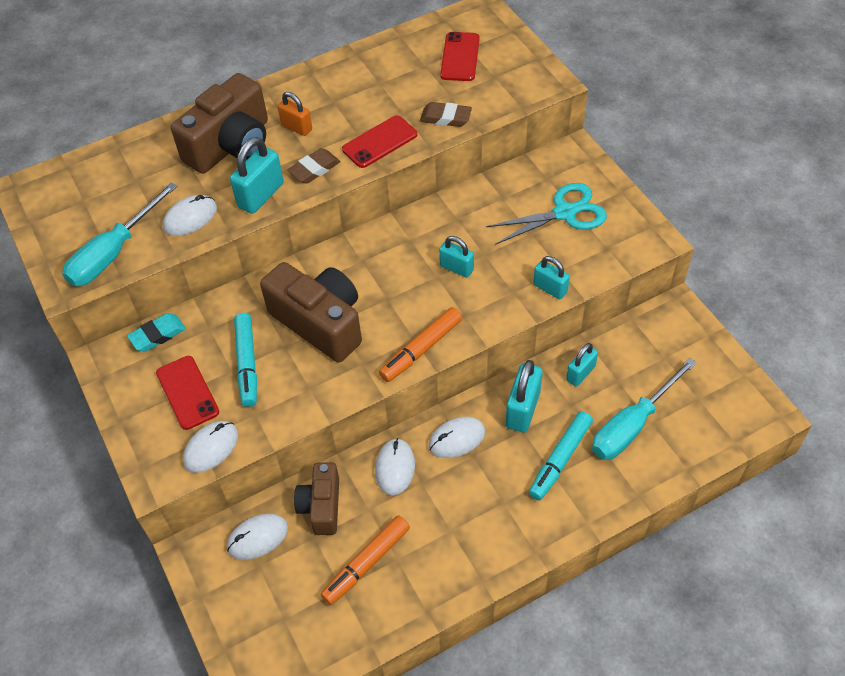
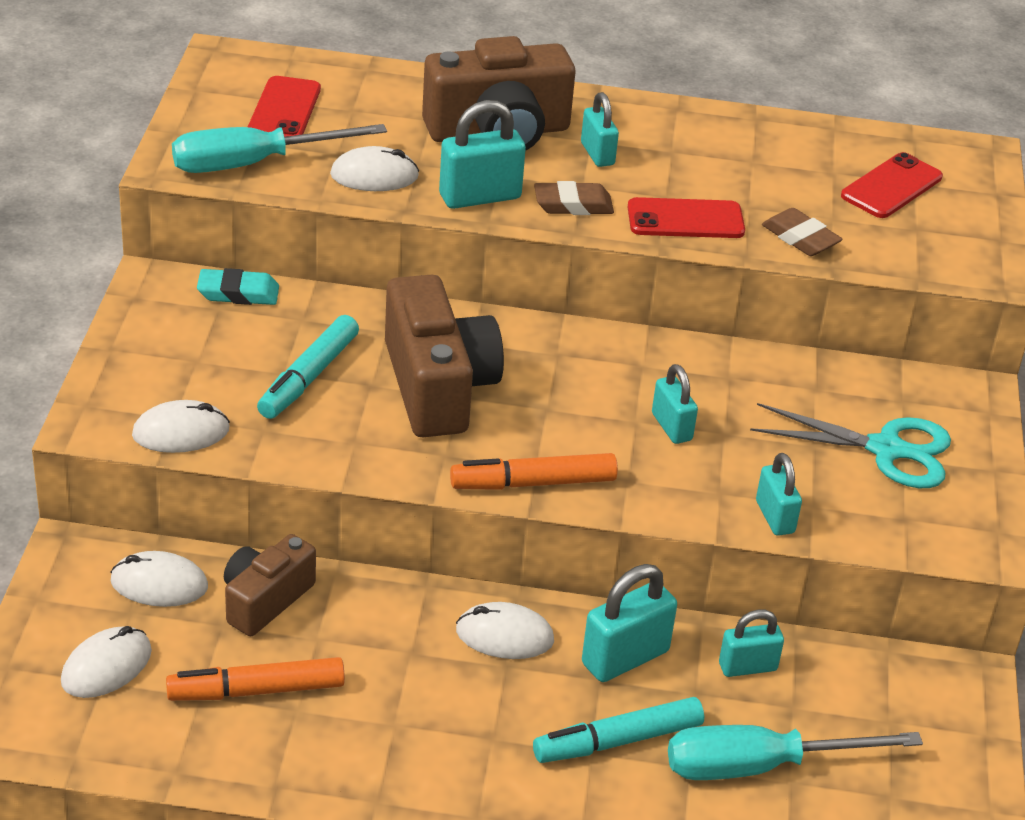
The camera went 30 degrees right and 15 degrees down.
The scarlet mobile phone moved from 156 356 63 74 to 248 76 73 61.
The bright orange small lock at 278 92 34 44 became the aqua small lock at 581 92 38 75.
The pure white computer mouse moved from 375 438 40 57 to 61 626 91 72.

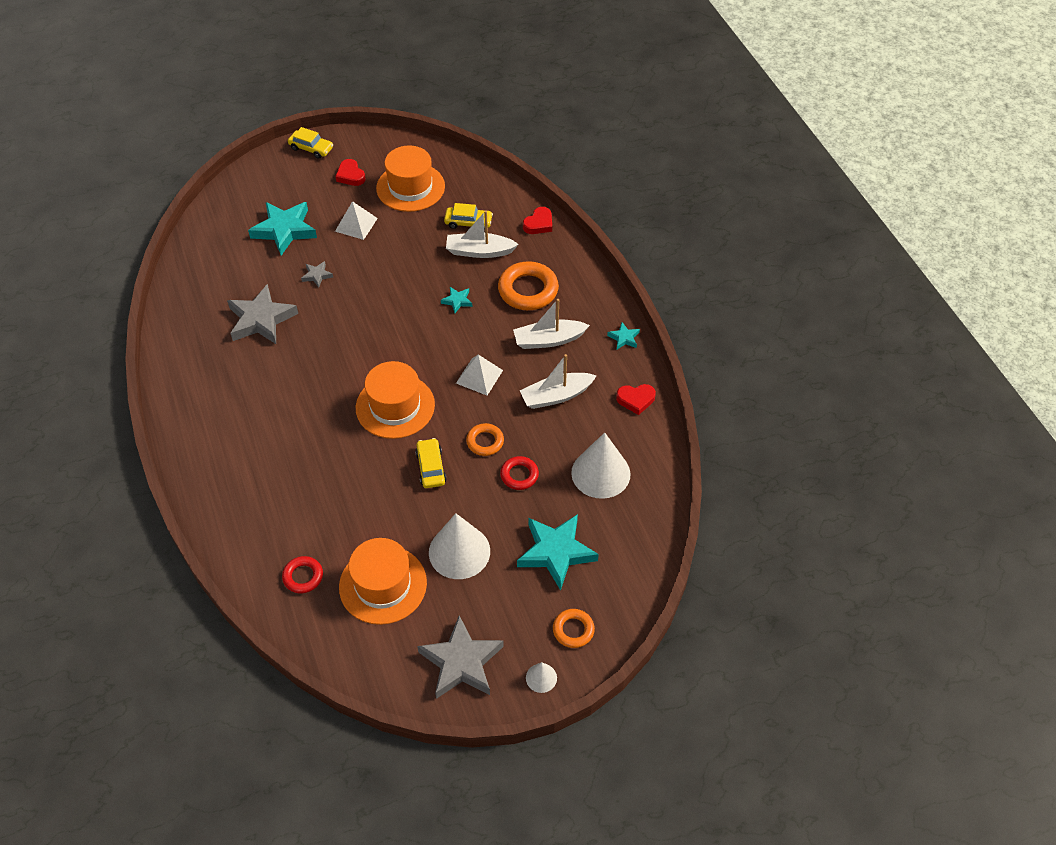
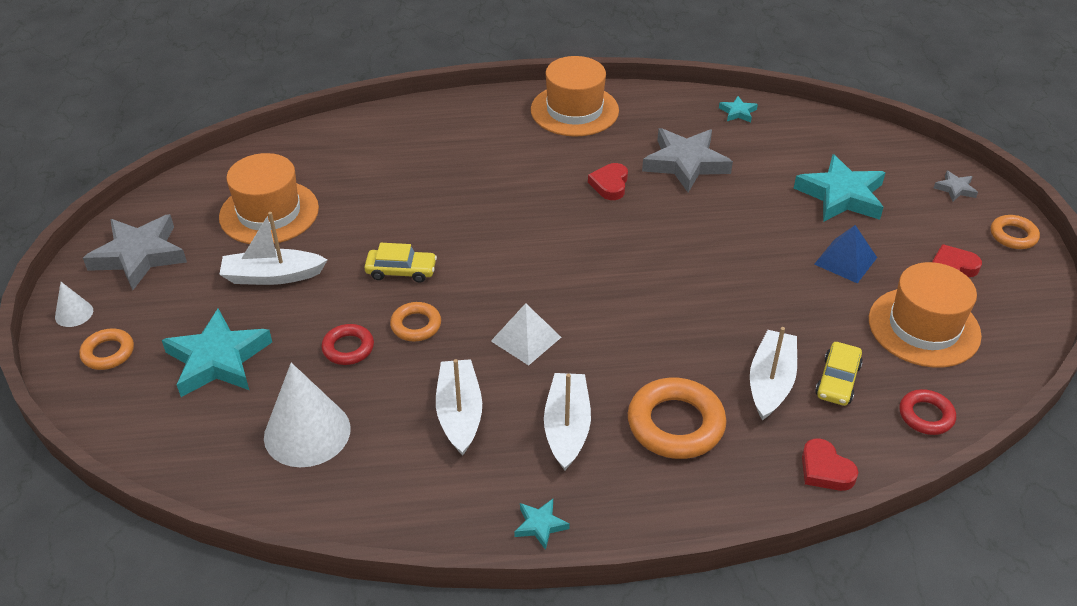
The camera went 105 degrees right and 10 degrees down.
The scarlet torus moved from 282 556 41 37 to 899 389 57 46.
The bright yellow automobile at 288 127 45 32 was replaced by the bright orange torus at 991 215 49 34.
The ash-grey star shape moved from 301 261 32 27 to 934 171 44 31.
The pure white pyramid shape at 335 201 43 39 became the cobalt pyramid shape at 814 225 63 58.
The bright orange hat moved from 356 361 79 78 to 531 56 88 81.
The pure white solid cone at 429 513 61 66 was replaced by the pure white sailboat at 219 212 108 73.
The aqua star shape moved from 441 287 31 26 to 719 96 39 27.
The scarlet love heart moved from 616 384 40 31 to 588 163 40 37.

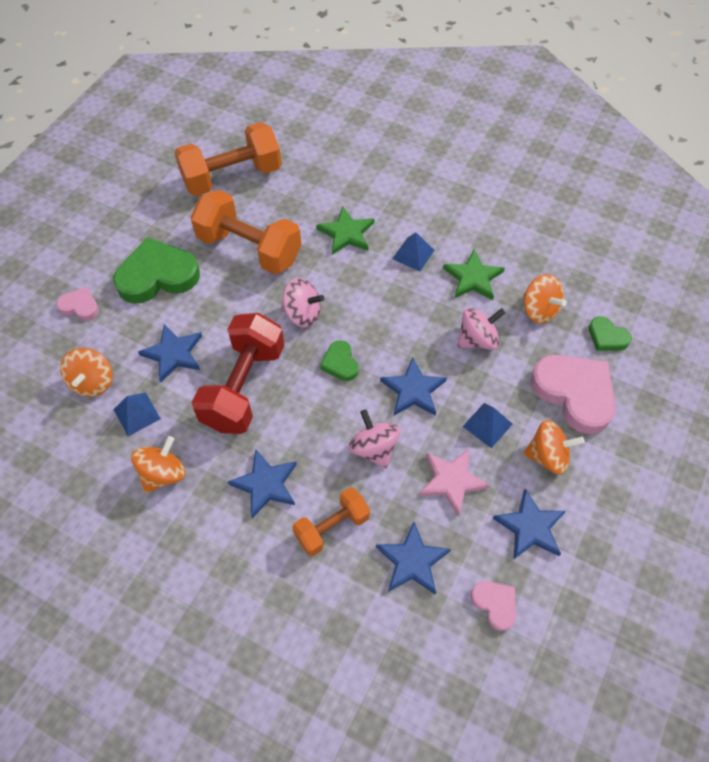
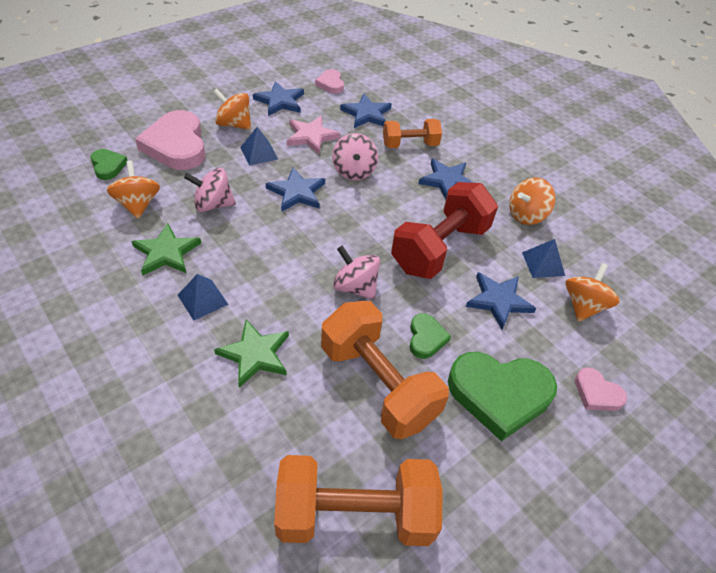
The camera went 160 degrees left and 10 degrees down.
The emerald love heart moved from 320 340 39 41 to 410 313 41 46.

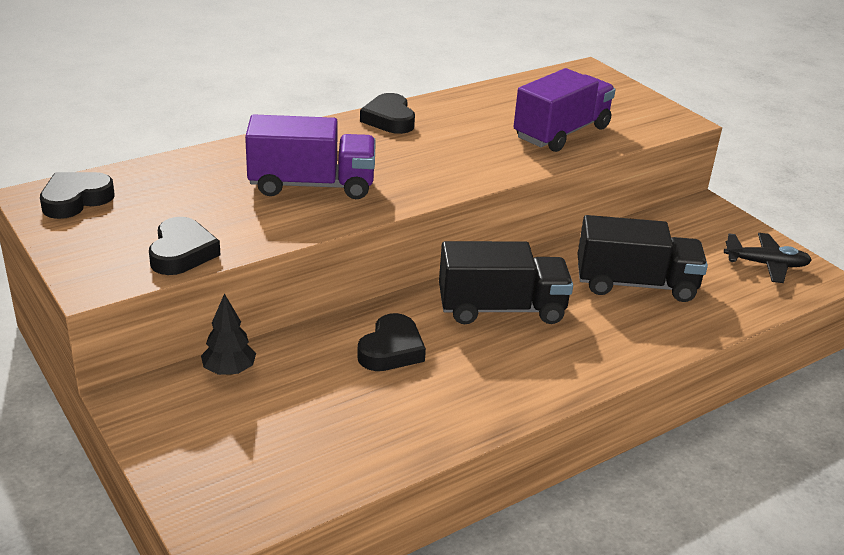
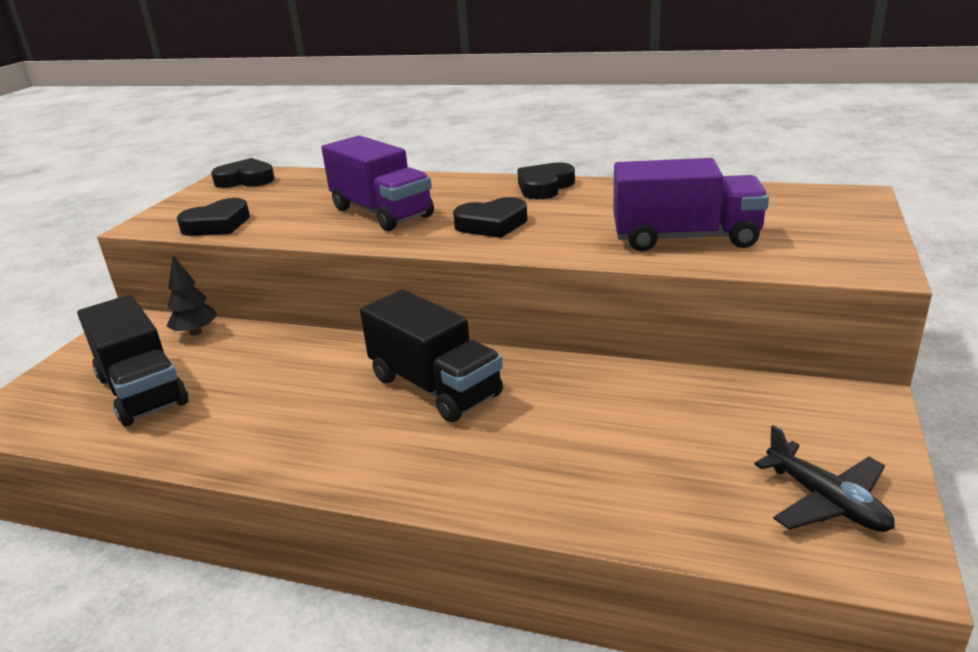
The camera went 55 degrees right and 5 degrees down.
The ebony love heart moved from 357 313 69 58 to 453 197 74 41.
The ebony toy truck moved from 578 215 130 87 to 77 295 111 131.

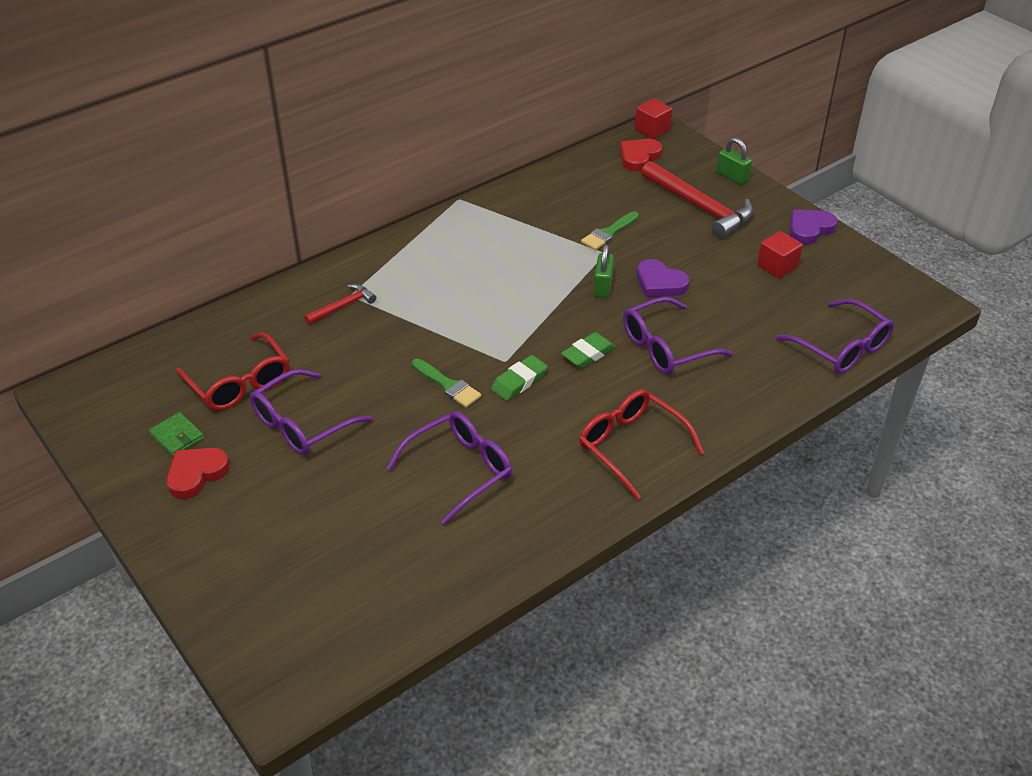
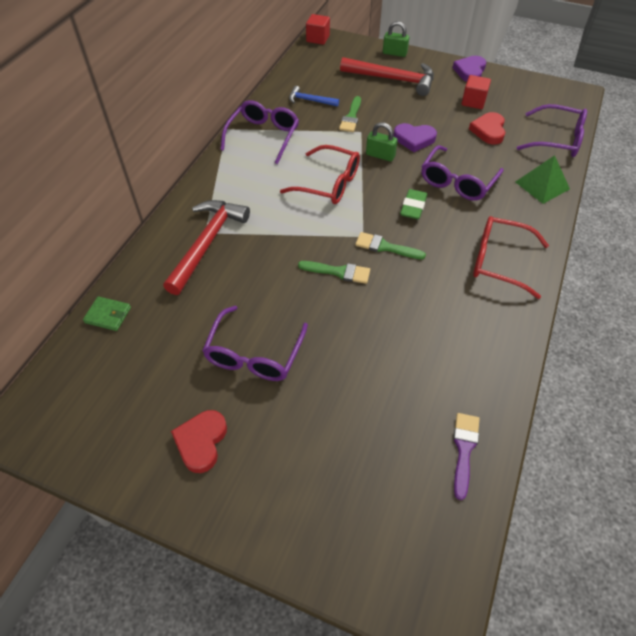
The camera went 30 degrees left and 10 degrees up.
The emerald billfold moved from 149 412 55 44 to 83 296 48 35.
The scarlet eyeglasses moved from 176 332 114 79 to 280 145 80 59.
The scarlet hammer at 304 284 72 41 changed to 1.93 times the size.
The violet eyeglasses moved from 387 411 125 114 to 220 100 79 64.
The emerald eraser at 491 355 57 46 was replaced by the emerald paint brush at 355 232 71 27.
The emerald small lock at 594 245 20 53 turned 45 degrees counterclockwise.
The scarlet love heart moved from 620 139 42 32 to 469 112 36 33.
The cobalt hammer at 289 86 50 21 appeared.
The violet paint brush at 453 413 26 87 appeared.
The emerald pyramid shape at 515 155 55 49 appeared.

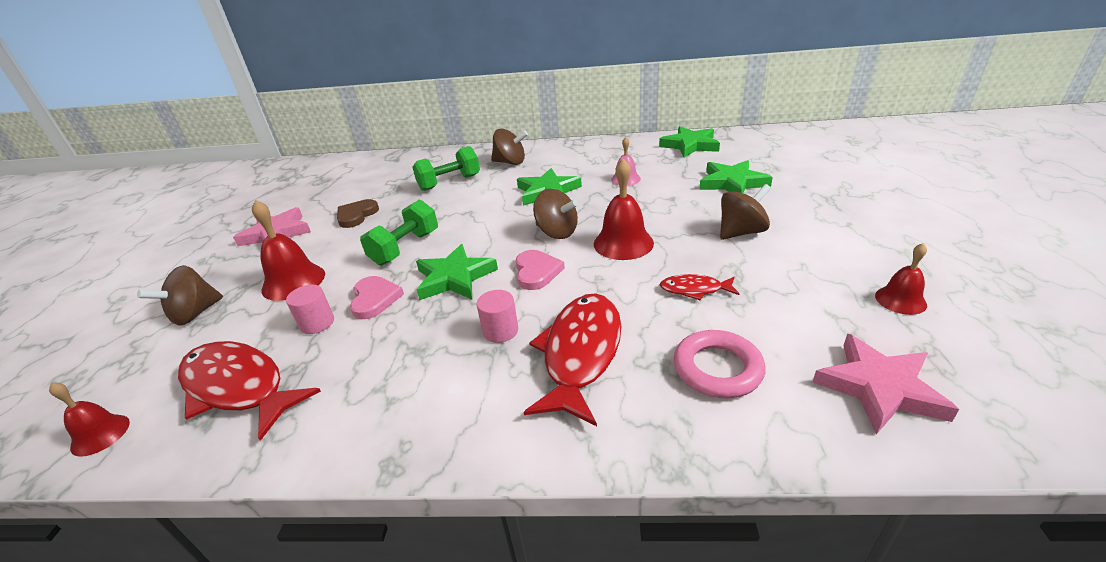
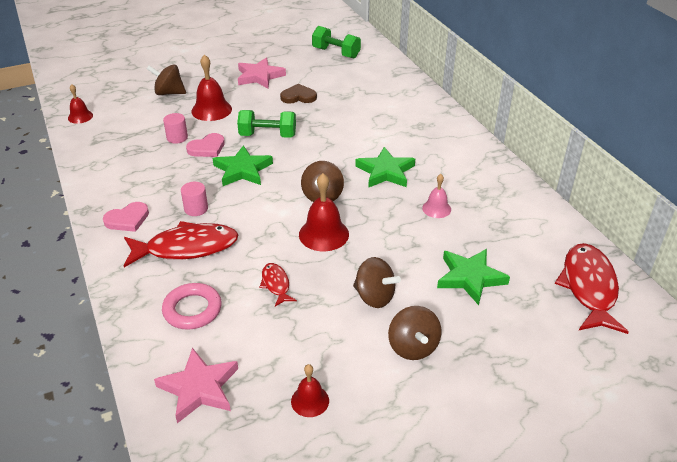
The camera went 60 degrees right and 5 degrees up.
The scarlet toy fish moved from 178 341 143 100 to 555 243 74 91.
The emerald dumbbell moved from 413 146 67 45 to 312 26 49 33.
The russet whirligig moved from 491 129 37 36 to 388 306 53 54.
The rose-pink love heart moved from 516 250 49 40 to 103 202 46 30.
The emerald star shape at 659 126 61 31 disappeared.

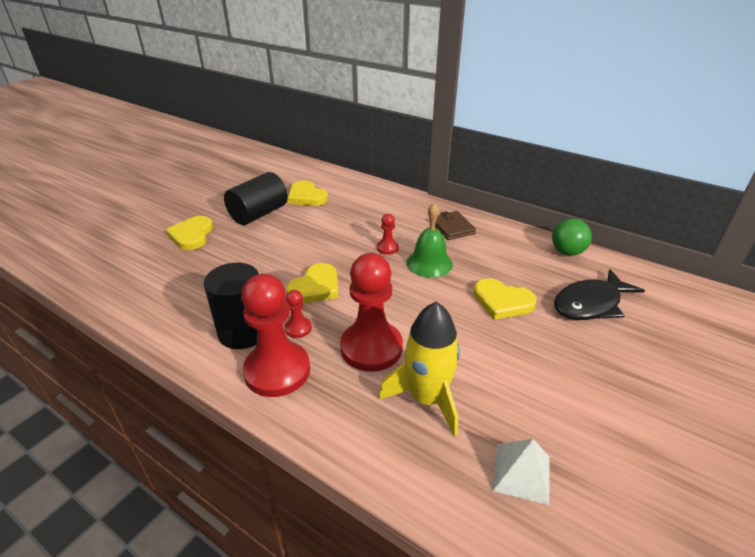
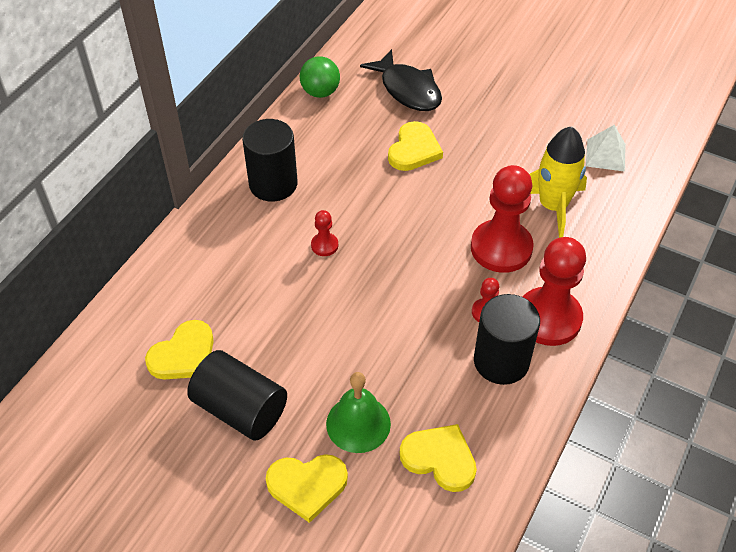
The camera went 95 degrees left and 15 degrees up.
The bright yellow love heart moved from 286 263 52 40 to 400 424 77 68.
The emerald hand bell moved from 406 203 47 75 to 326 372 65 81.
The russet billfold at 435 211 41 29 was replaced by the ebony solid cylinder at 242 119 56 82.

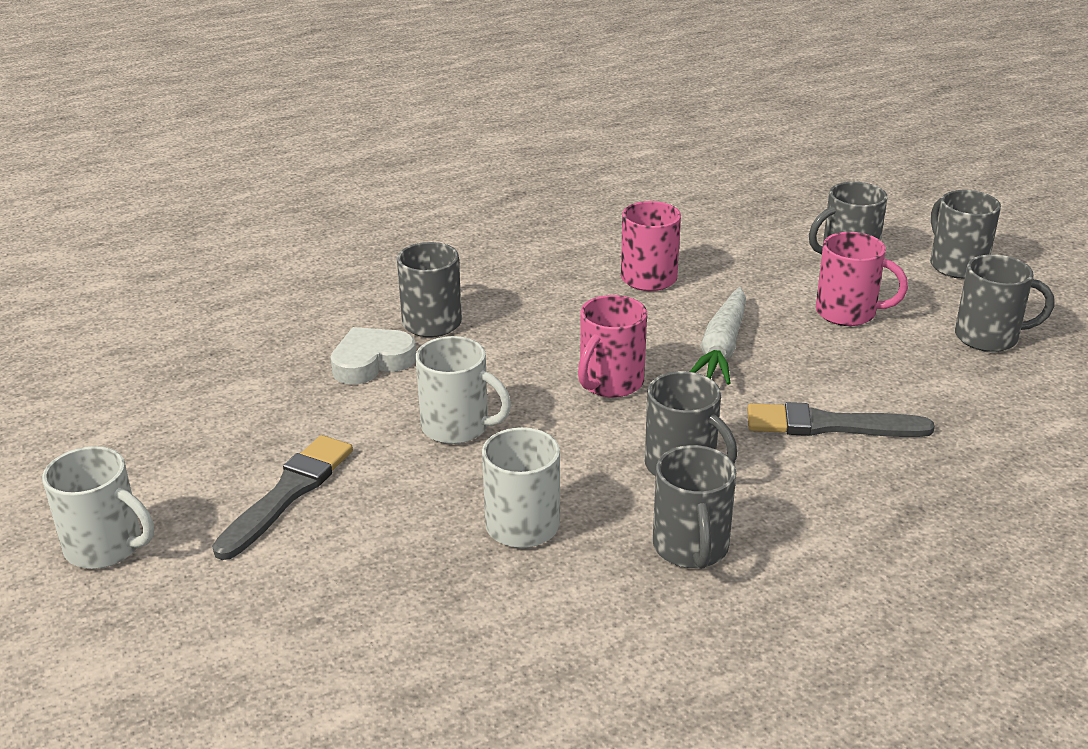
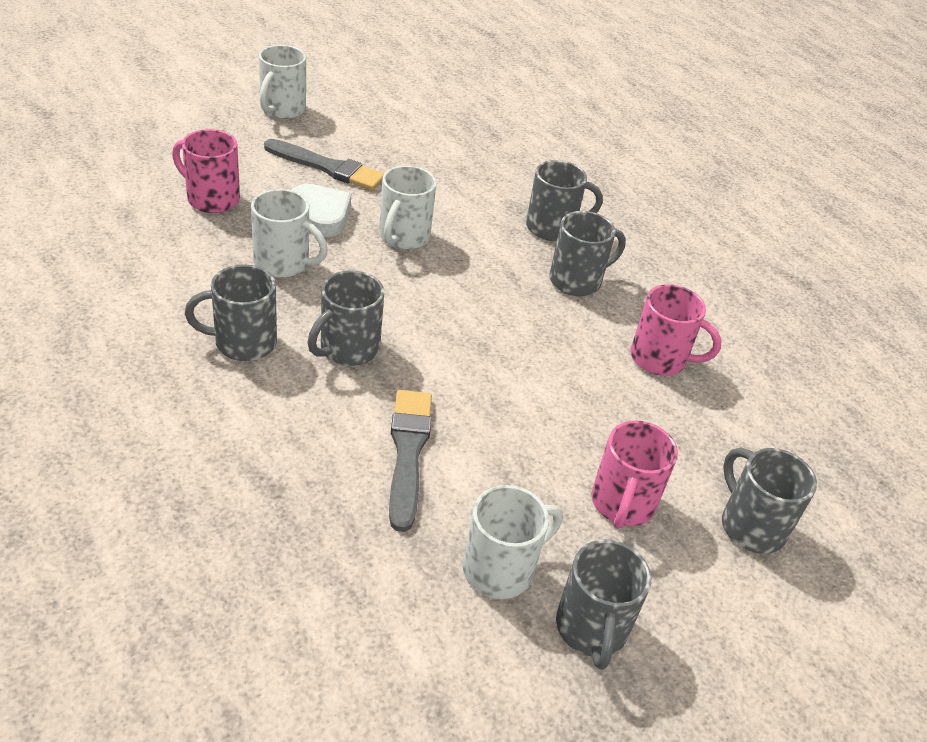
The camera went 80 degrees right and 10 degrees up.
The pure white love heart moved from 330 327 86 57 to 291 184 60 53.
The rose-pink tea mug moved from 578 295 69 103 to 172 129 68 84.
The pure white carrot at 690 287 56 98 disappeared.
The ash-grey tea mug moved from 930 190 71 89 to 549 211 77 85.
The pure white tea mug at 463 485 100 114 appeared.

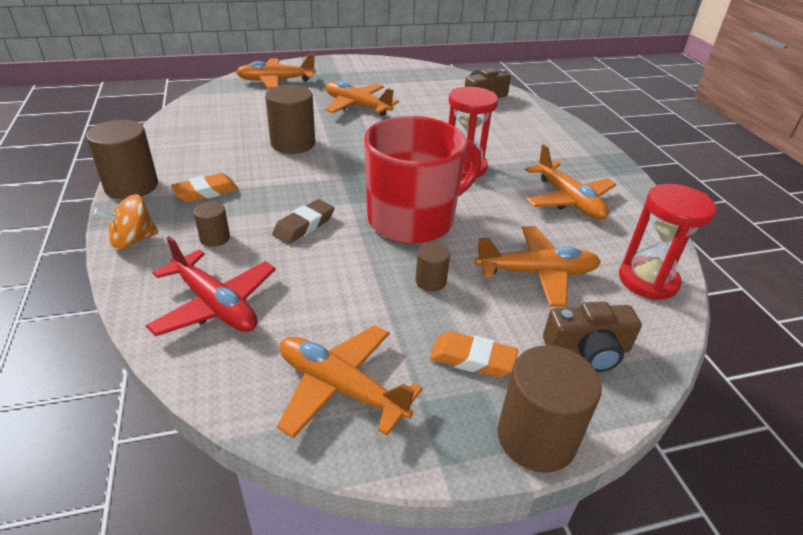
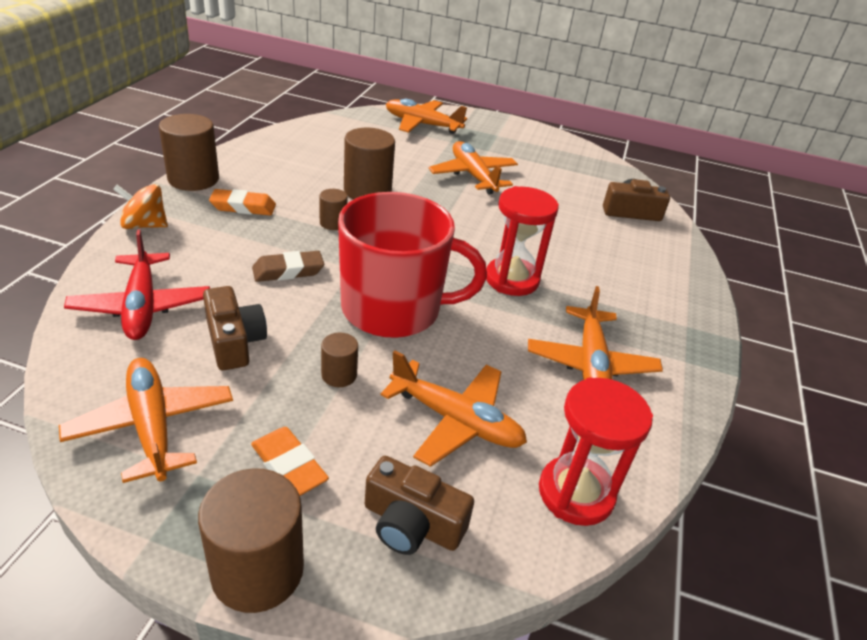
The camera went 30 degrees right and 0 degrees up.
The russet solid cylinder moved from 193 201 37 46 to 319 189 29 41.
The russet photo camera at 203 286 64 84 appeared.

